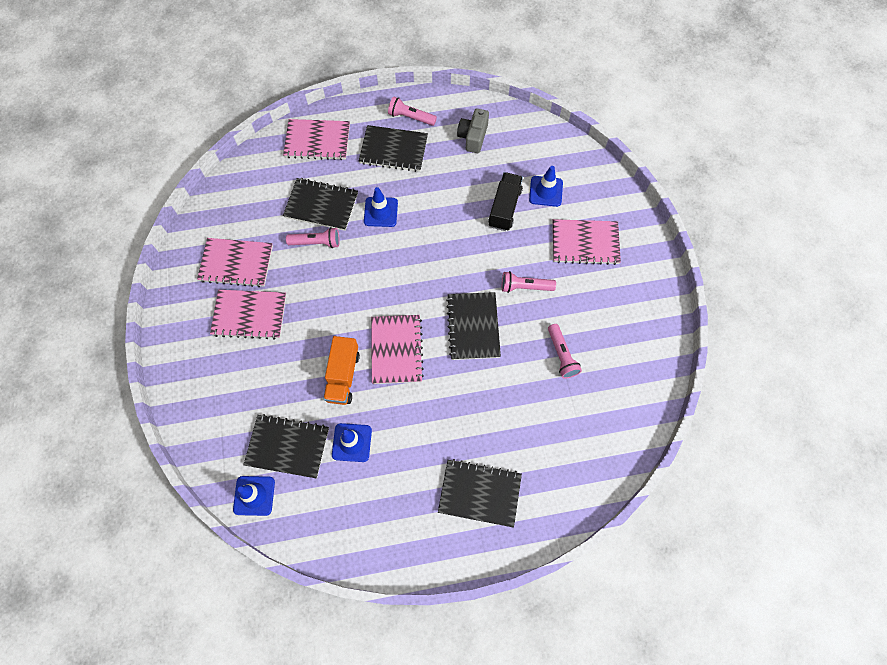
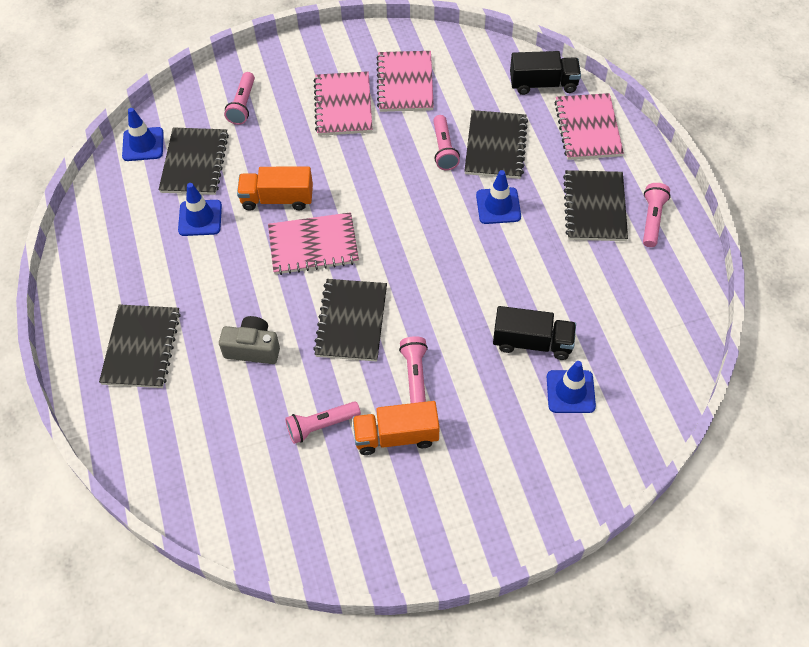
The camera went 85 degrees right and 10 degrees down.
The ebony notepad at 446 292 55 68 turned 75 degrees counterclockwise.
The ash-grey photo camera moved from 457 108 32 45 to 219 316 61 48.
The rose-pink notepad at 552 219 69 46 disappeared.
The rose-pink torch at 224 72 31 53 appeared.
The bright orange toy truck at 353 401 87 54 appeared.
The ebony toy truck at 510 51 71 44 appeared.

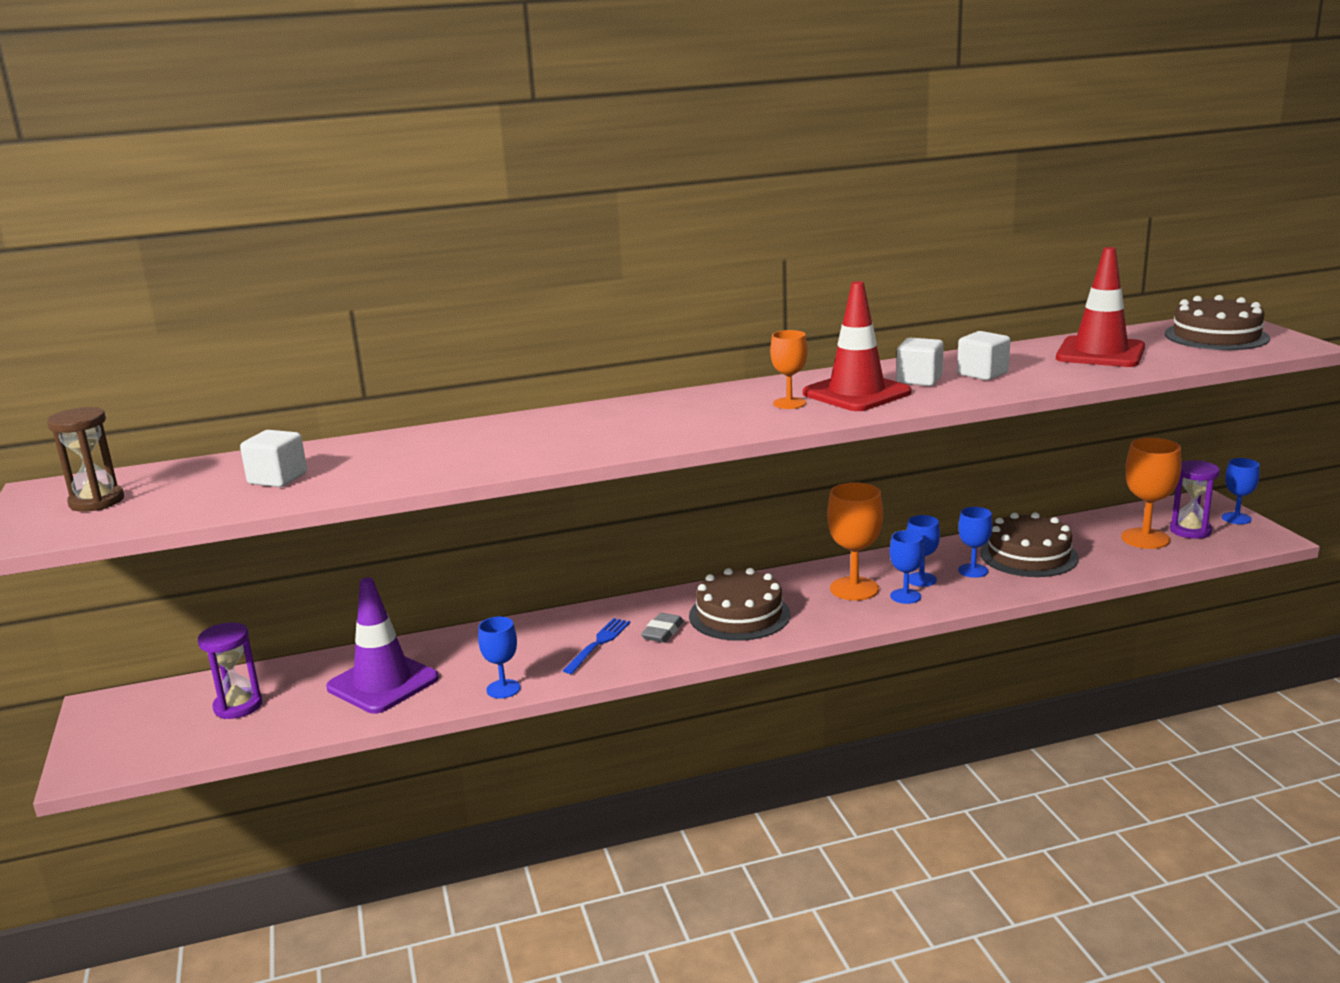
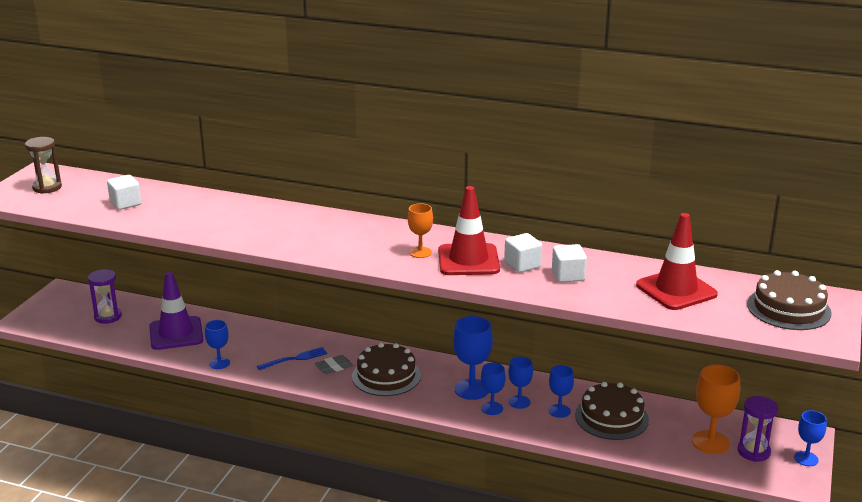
The camera went 35 degrees right and 5 degrees up.
The bright orange wine glass at 827 482 56 119 became the cobalt wine glass at 453 316 40 84.

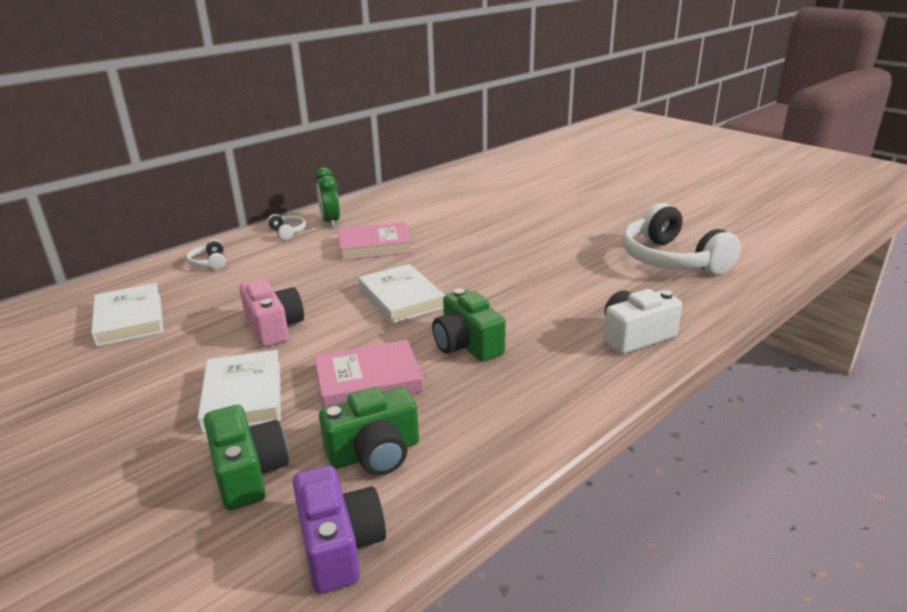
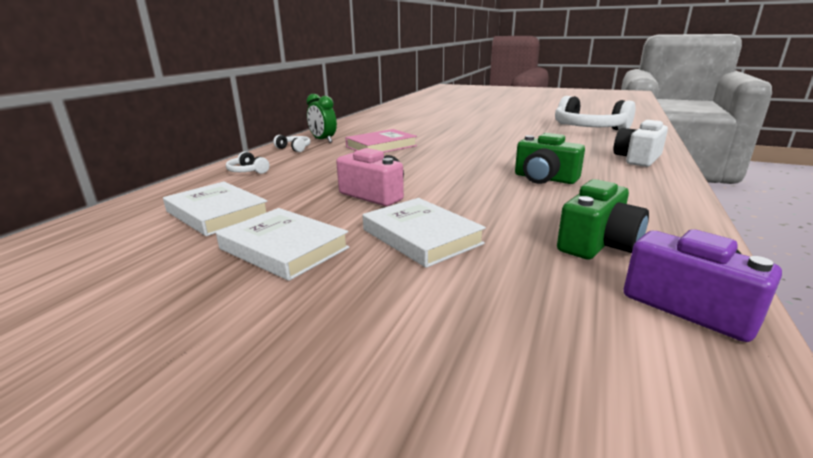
The camera went 25 degrees left and 5 degrees down.
The emerald photo camera at 204 405 85 106 disappeared.
The rose-pink book at 314 340 110 68 disappeared.
The pure white book moved from 358 264 87 60 to 216 208 134 73.

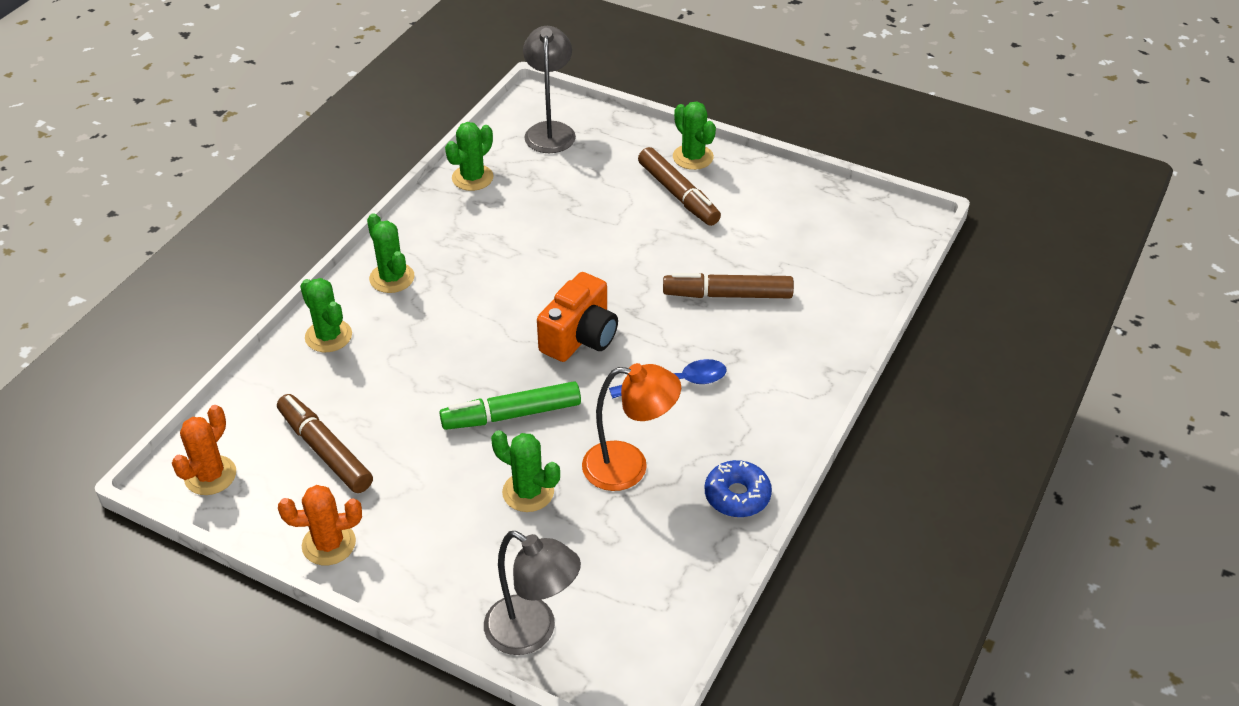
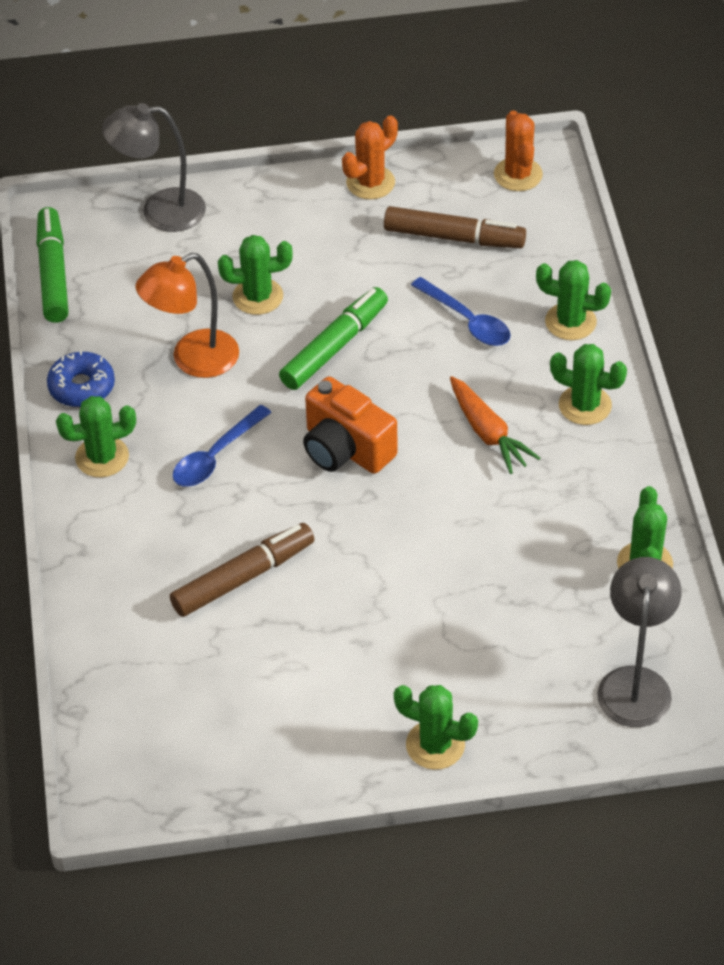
The camera went 145 degrees right and 5 degrees up.
The ash-grey lamp at 523 26 53 127 turned 135 degrees counterclockwise.
The bright orange photo camera at 537 272 81 90 turned 45 degrees counterclockwise.
The russet felt pen at 638 147 83 79 disappeared.
The emerald felt pen at 37 207 32 116 appeared.
The emerald saguaro cactus at 56 396 80 81 appeared.
The cobalt spoon at 411 277 100 69 appeared.
The bright orange carrot at 450 376 90 98 appeared.

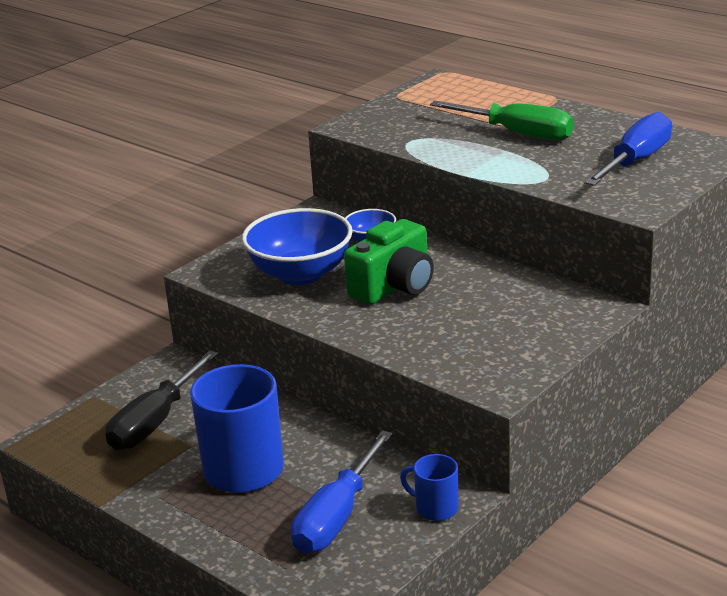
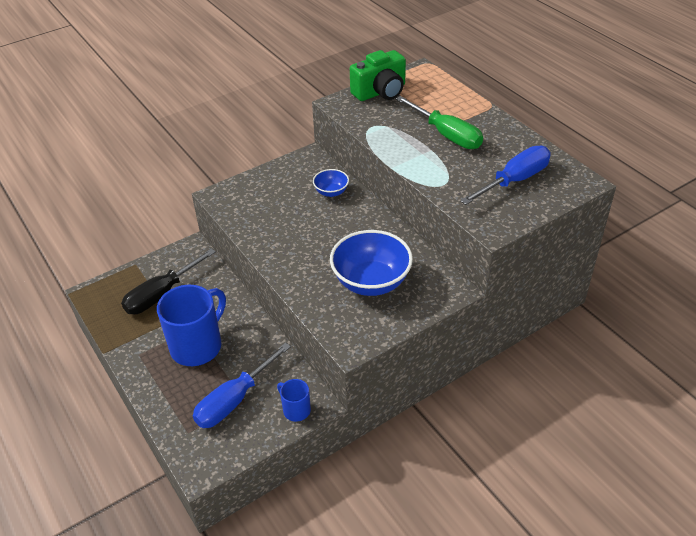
The camera went 15 degrees right and 15 degrees up.
The cobalt deep dish moved from 242 208 111 77 to 330 230 83 66.
The emerald photo camera moved from 344 219 90 86 to 350 50 56 51.

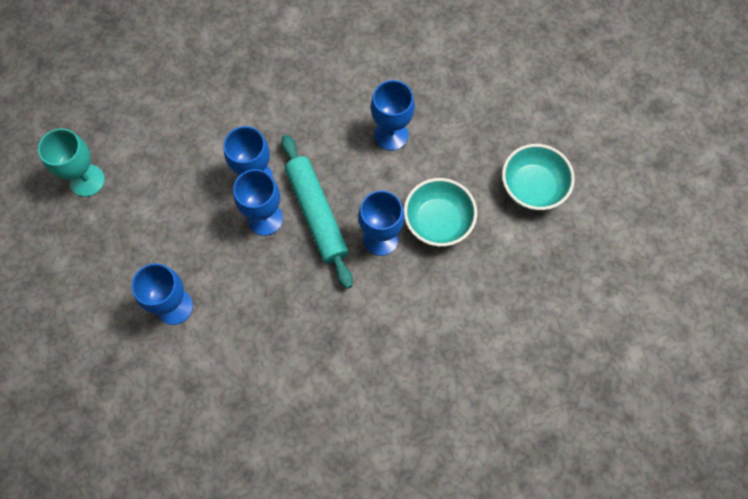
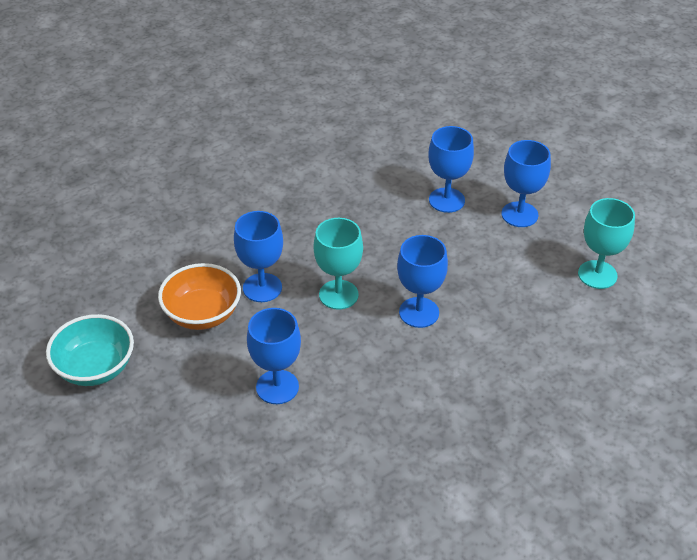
The camera went 165 degrees right and 25 degrees down.
The cobalt wine glass moved from 233 169 50 67 to 501 140 50 87.
The aqua rolling pin at 281 135 72 154 was replaced by the aqua wine glass at 314 218 49 92.
The aqua deep dish at 404 178 73 69 became the bright orange deep dish at 158 263 83 67.

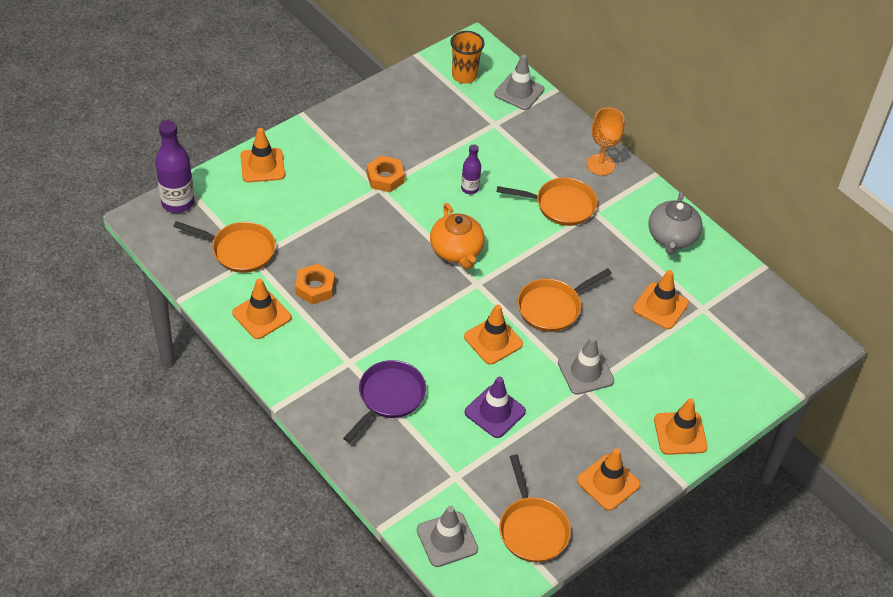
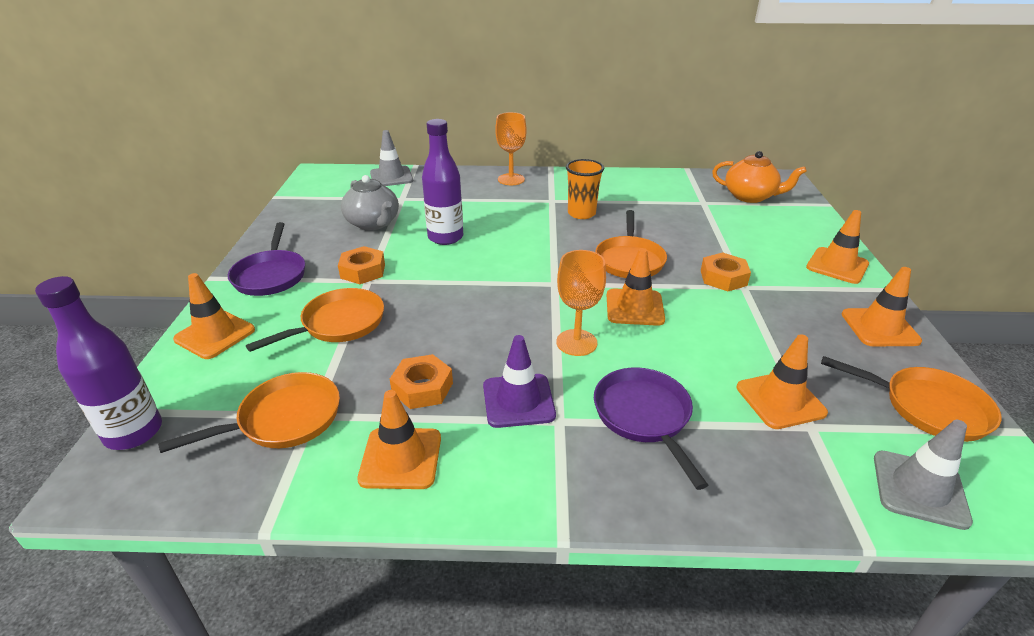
The camera went 45 degrees left and 15 degrees down.
The bright orange tea pot moved from 430 203 55 66 to 712 151 95 52.
The bright orange tumbler moved from 450 31 35 53 to 566 159 38 60.
The violet drink bottle at 461 144 20 50 changed to 1.79 times the size.
The violet traffic cone moved from 464 376 62 62 to 483 335 73 93.
The bright orange skillet moved from 497 178 100 48 to 246 288 138 64.
The ash-grey traffic cone at 558 336 56 59 was replaced by the bright orange hex nut at 701 252 50 39.
The bright orange traffic cone moved from 633 270 56 59 to 737 334 91 95.
The ash-grey tea pot moved from 648 190 54 65 to 341 175 58 55.
The violet skillet at 228 222 77 74 appeared.
The bright orange wine glass at 556 250 50 106 appeared.

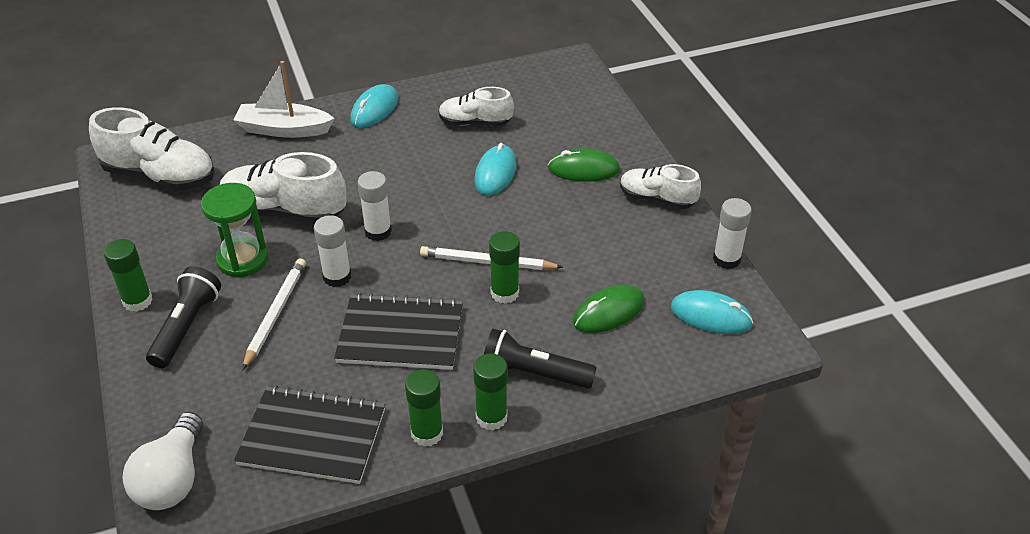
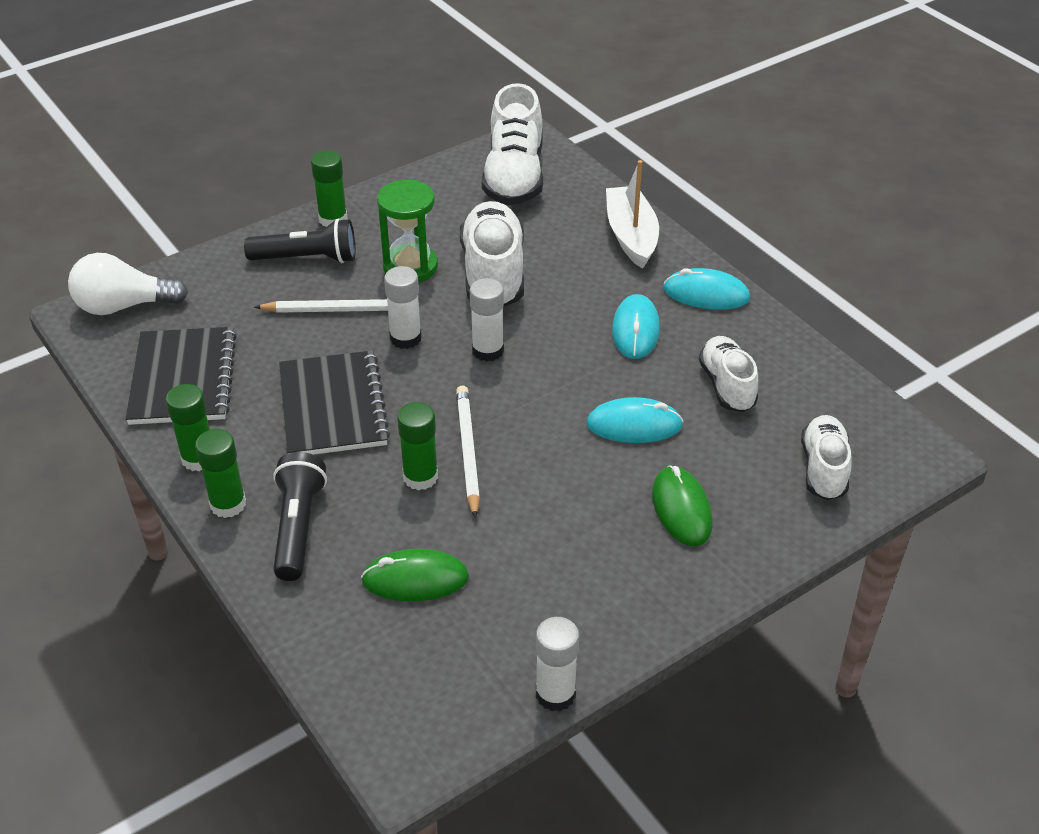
The camera went 75 degrees right and 0 degrees up.
The emerald computer mouse at 573 285 72 48 turned 45 degrees counterclockwise.
The pure white lace-up shoe moved from 620 164 81 45 to 801 415 51 85.
The aqua computer mouse moved from 671 290 82 44 to 612 294 48 65.

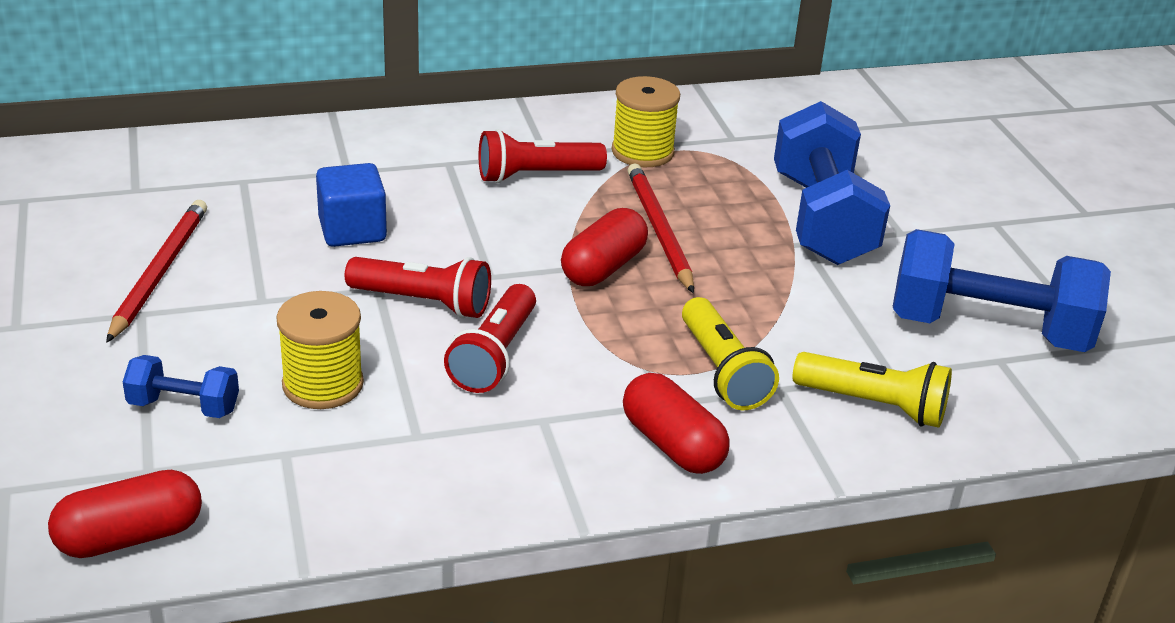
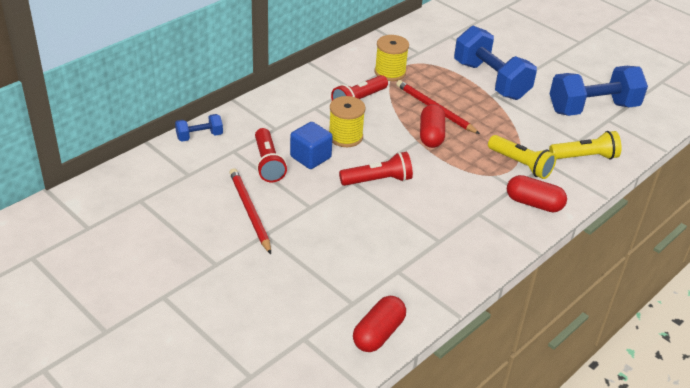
The camera went 30 degrees left and 5 degrees up.
The cobalt dumbbell moved from 123 355 116 63 to 175 114 48 27.
The bright yellow bobbin moved from 276 291 88 118 to 329 96 36 51.
The scarlet torch moved from 444 284 92 109 to 255 128 32 54.

